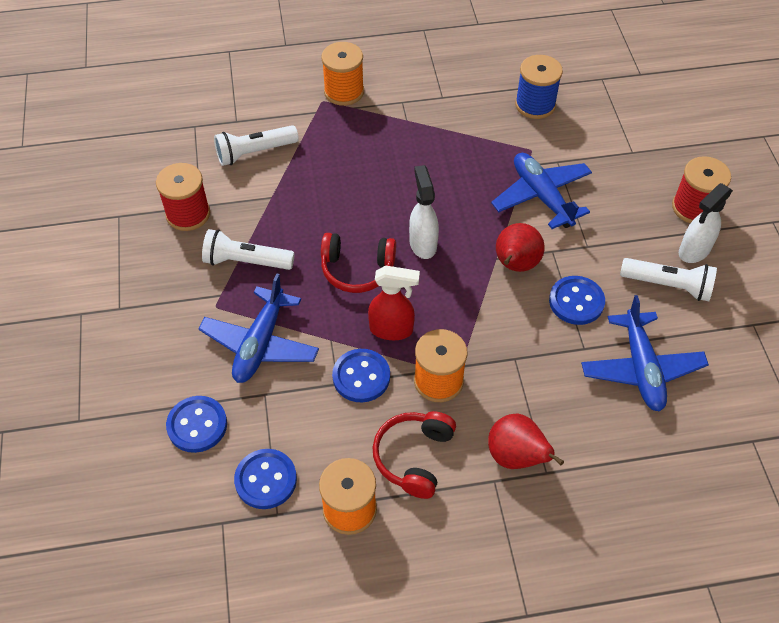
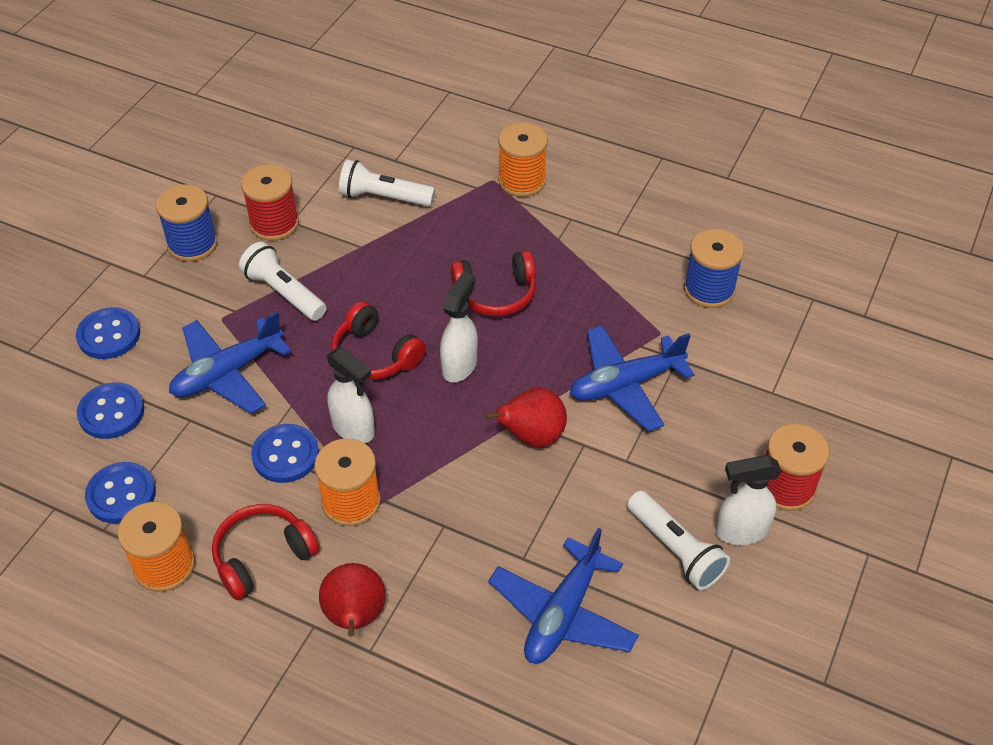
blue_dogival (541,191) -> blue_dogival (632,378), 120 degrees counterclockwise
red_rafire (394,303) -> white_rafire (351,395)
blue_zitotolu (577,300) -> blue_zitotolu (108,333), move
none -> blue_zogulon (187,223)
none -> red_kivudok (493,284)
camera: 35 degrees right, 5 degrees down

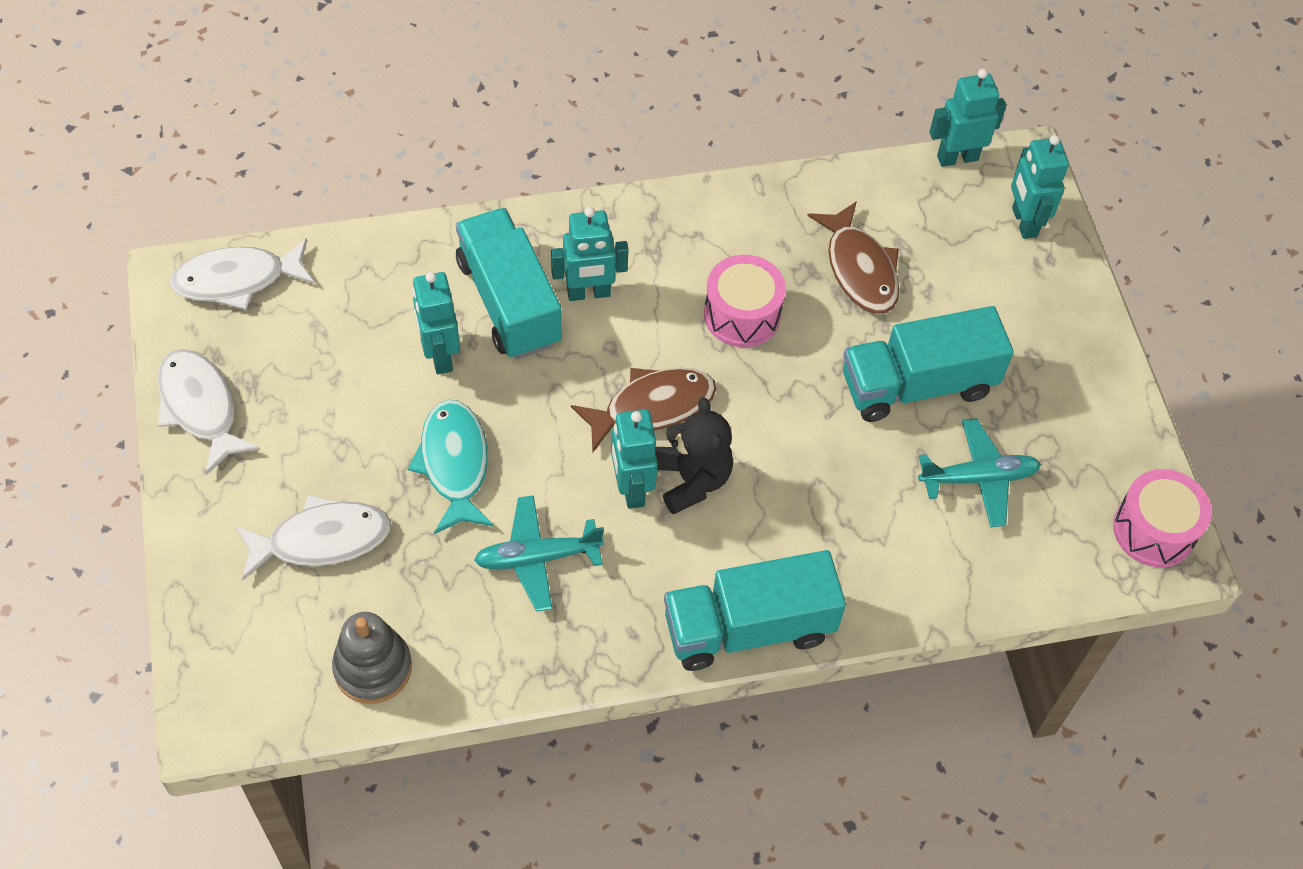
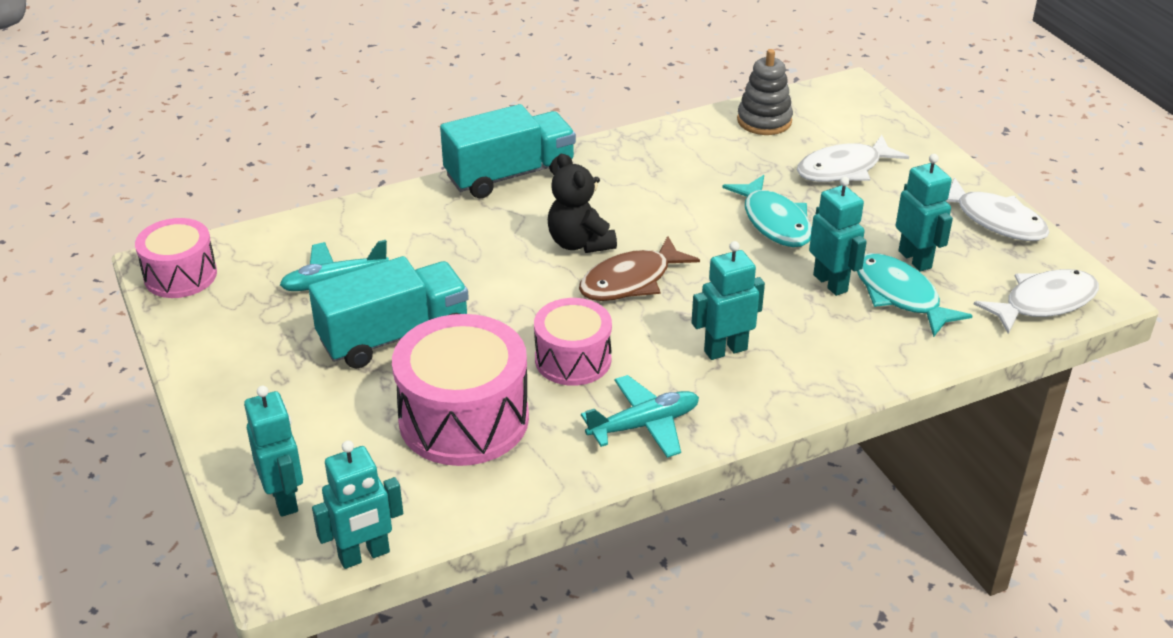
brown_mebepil (853,257) -> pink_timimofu (460,390)
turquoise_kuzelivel (509,283) -> none
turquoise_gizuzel (634,459) -> turquoise_gizuzel (924,213), move
turquoise_dogival (539,553) -> turquoise_dogival (640,416), move
none -> turquoise_mebepil (915,295)
camera: 170 degrees right, 20 degrees down

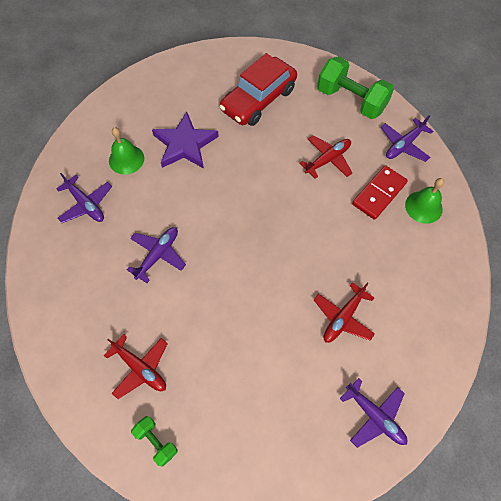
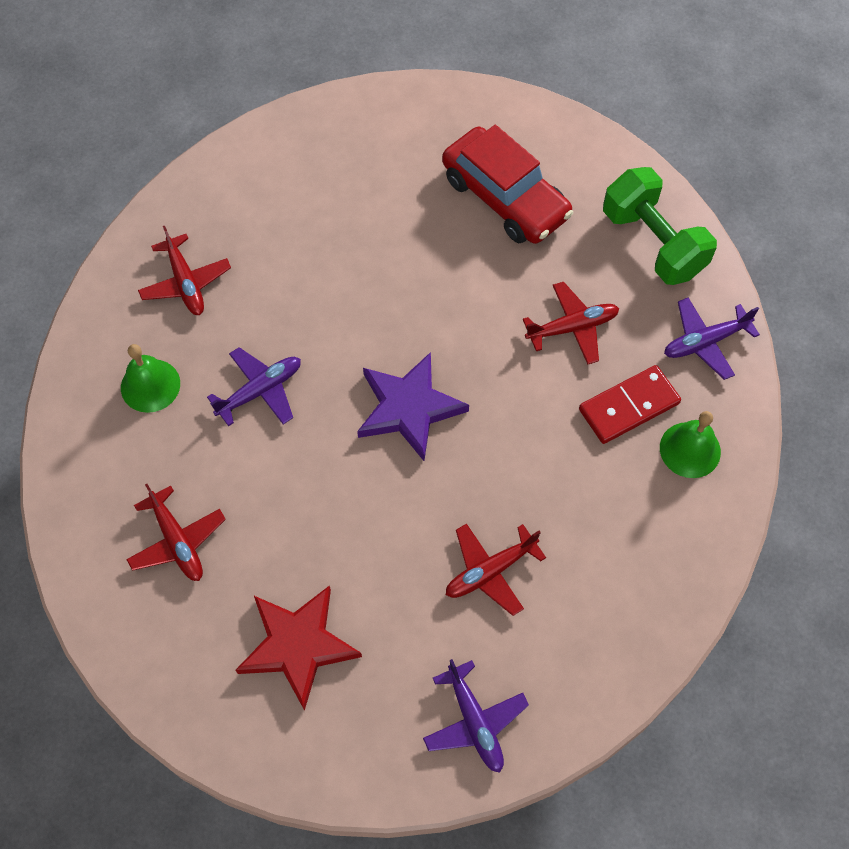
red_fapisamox (258,89) -> red_fapisamox (507,184), 105 degrees counterclockwise
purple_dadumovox (185,140) -> purple_dadumovox (413,406), move
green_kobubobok (126,150) -> green_kobubobok (150,378), move
purple_dogival (84,198) -> red_dogival (184,270)
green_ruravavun (154,441) -> none
none -> red_dadumovox (299,648)
camera: 20 degrees right, 0 degrees up

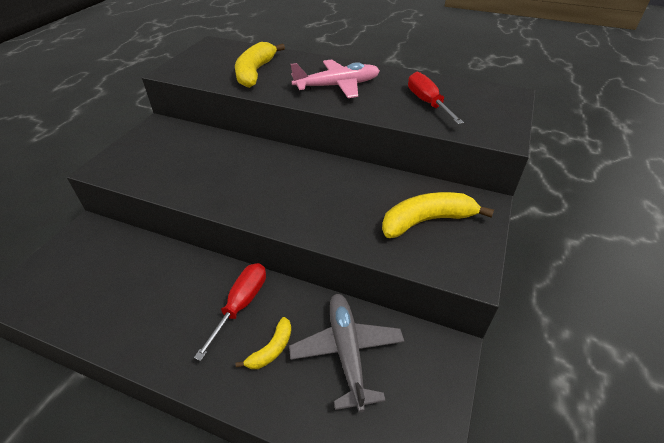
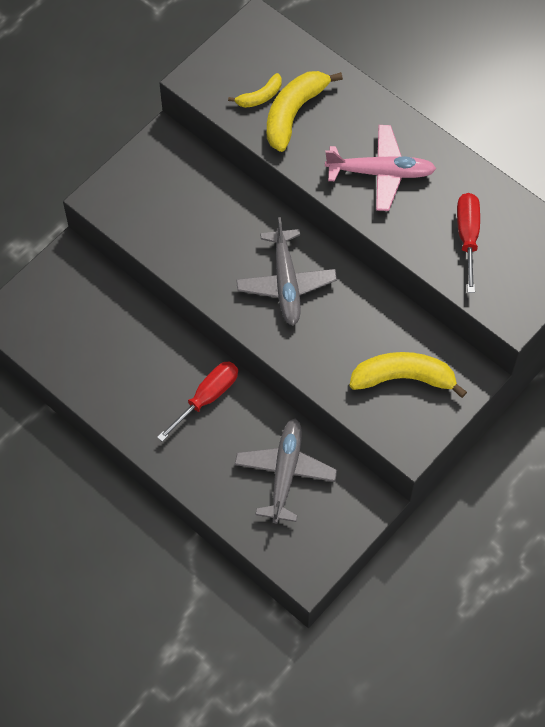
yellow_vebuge (264,343) -> yellow_vebuge (255,90), move
none -> grey_dogival (286,271)
camera: 20 degrees right, 20 degrees up

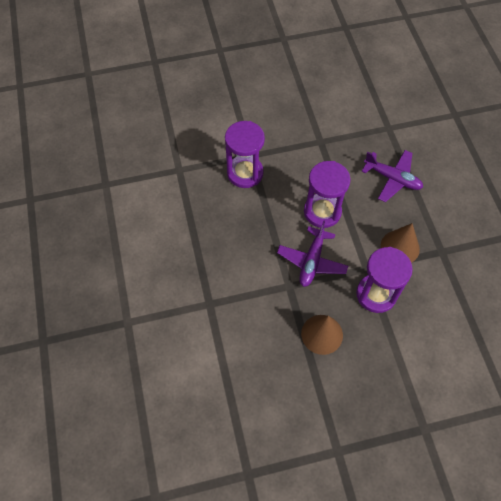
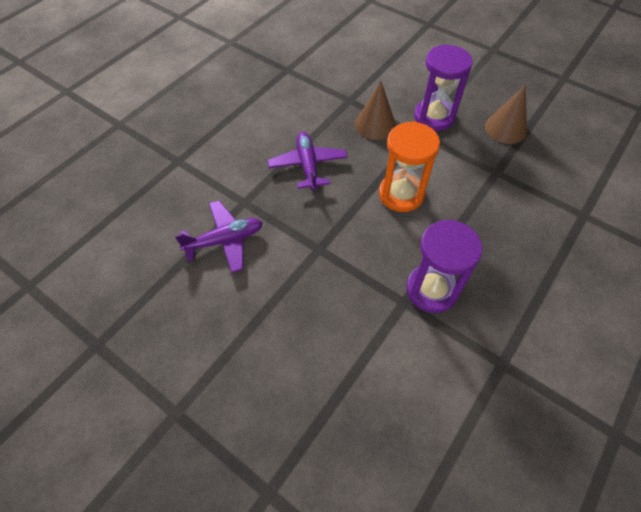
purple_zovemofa (327,194) -> orange_zovemofa (409,166)
purple_dogival (312,253) -> purple_dogival (219,237), move
camera: 130 degrees left, 5 degrees down

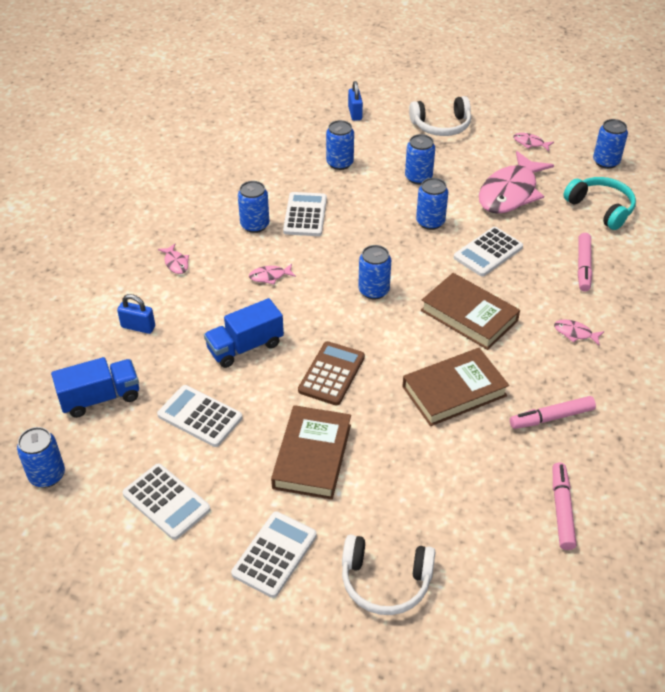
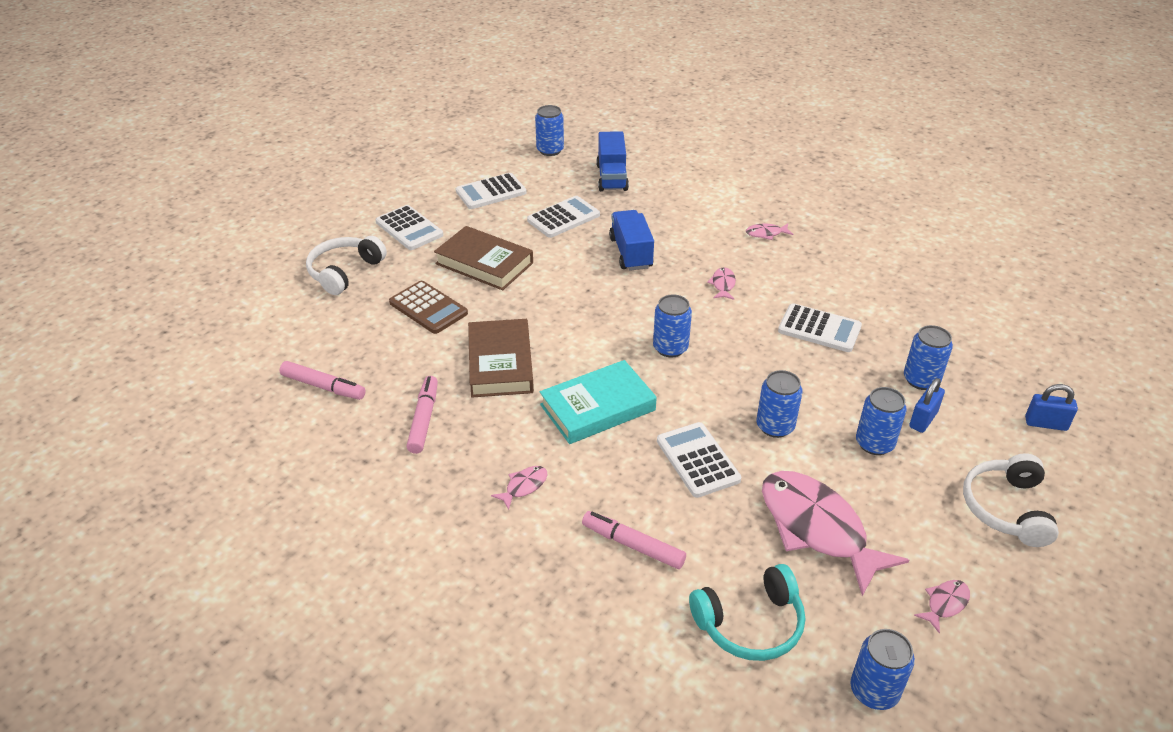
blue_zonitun (253,207) -> none
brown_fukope (470,311) -> turquoise_fukope (598,402)
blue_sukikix (136,314) -> blue_sukikix (927,405), move
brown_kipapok (331,373) -> brown_kipapok (428,307), move
camera: 110 degrees right, 5 degrees down

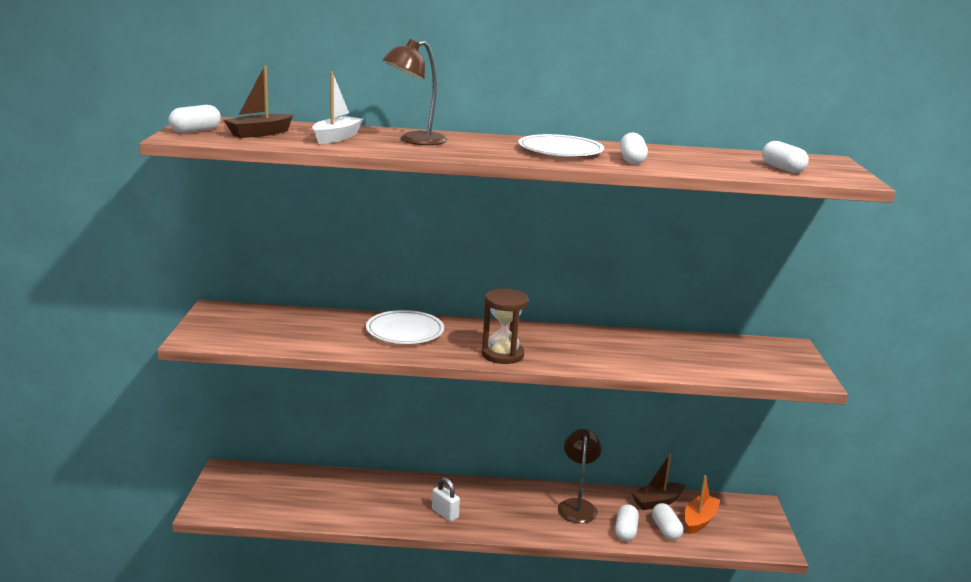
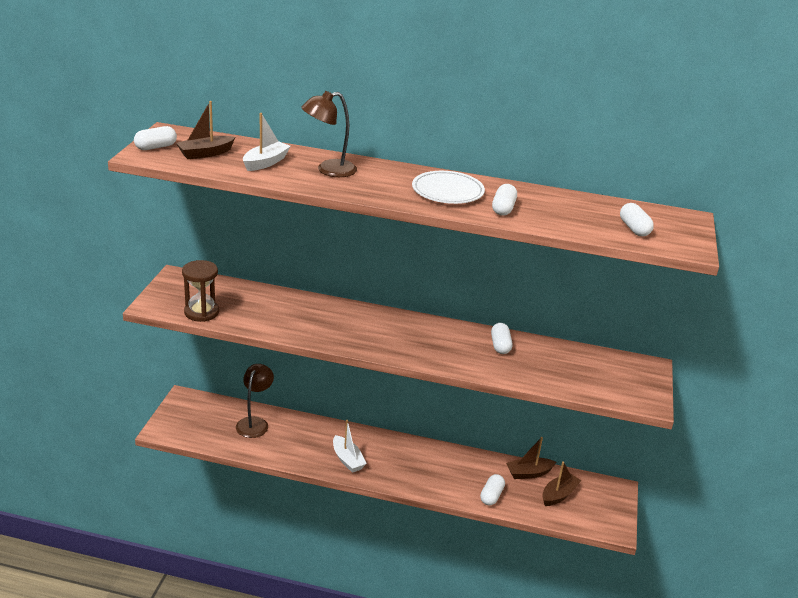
brown_zovemofa (505,326) -> brown_zovemofa (200,291), move
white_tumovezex (405,327) -> none
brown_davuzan (580,476) -> brown_davuzan (255,401), move
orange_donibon (702,504) -> brown_donibon (561,483)
white_sukikix (446,499) -> white_donibon (350,446)
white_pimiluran (667,521) -> white_pimiluran (501,338), move
camera: 10 degrees right, 10 degrees up

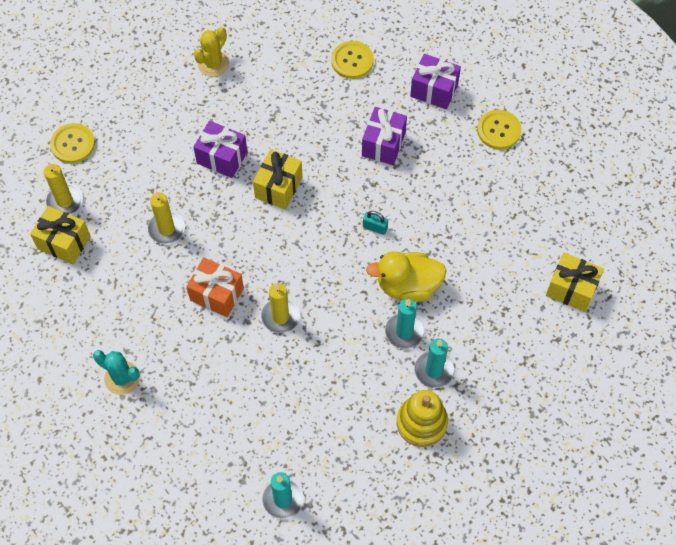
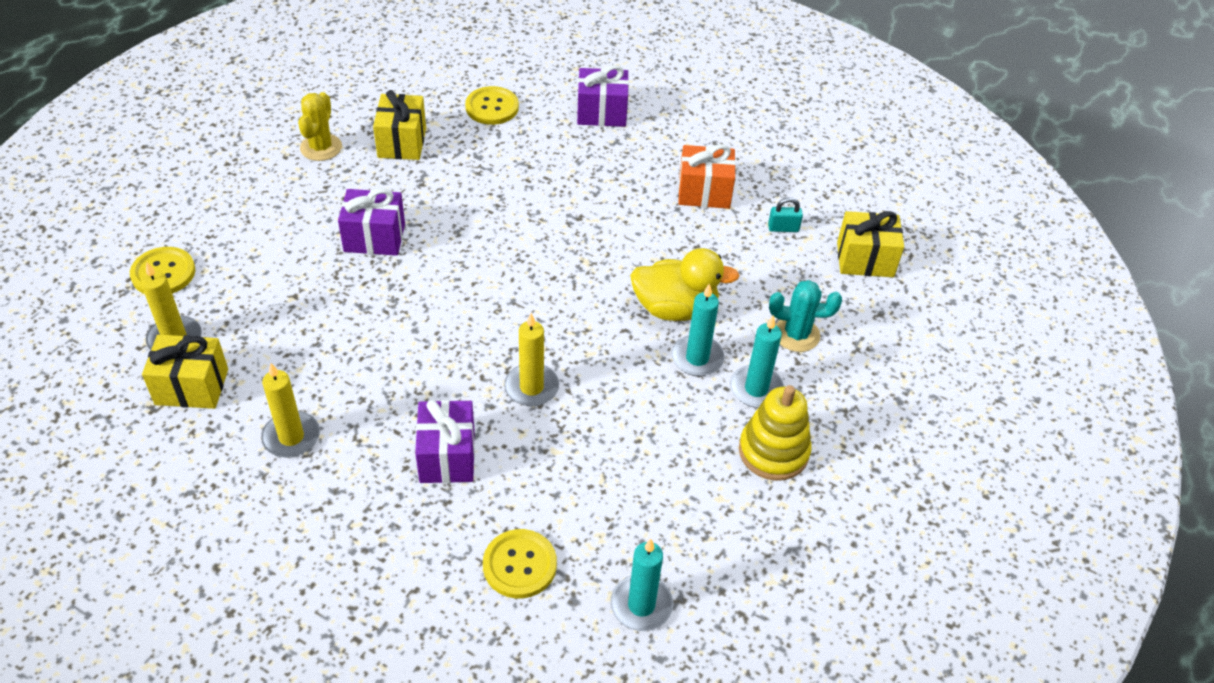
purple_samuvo (384,136) -> purple_samuvo (445,441), move
yellow_zitotolu (499,130) -> yellow_zitotolu (520,563), move
yellow_samuvo (278,179) -> yellow_samuvo (399,125), move
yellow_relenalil (166,217) -> yellow_relenalil (290,410), move
turquoise_sukikix (375,223) -> turquoise_sukikix (785,214), move
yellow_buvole (406,276) -> yellow_buvole (684,284), 150 degrees counterclockwise
orange_samuvo (215,287) -> orange_samuvo (707,176), move
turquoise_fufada (116,372) -> turquoise_fufada (805,316), move
camera: 25 degrees left, 15 degrees down

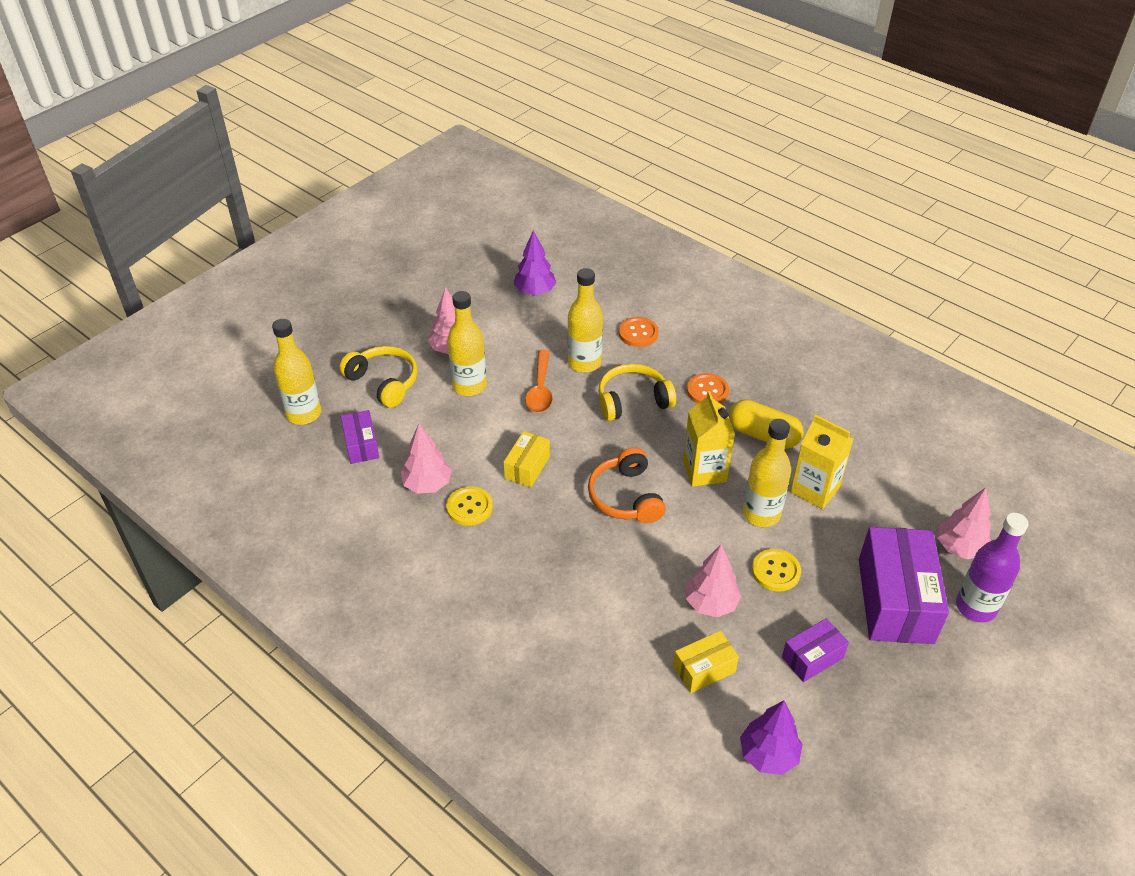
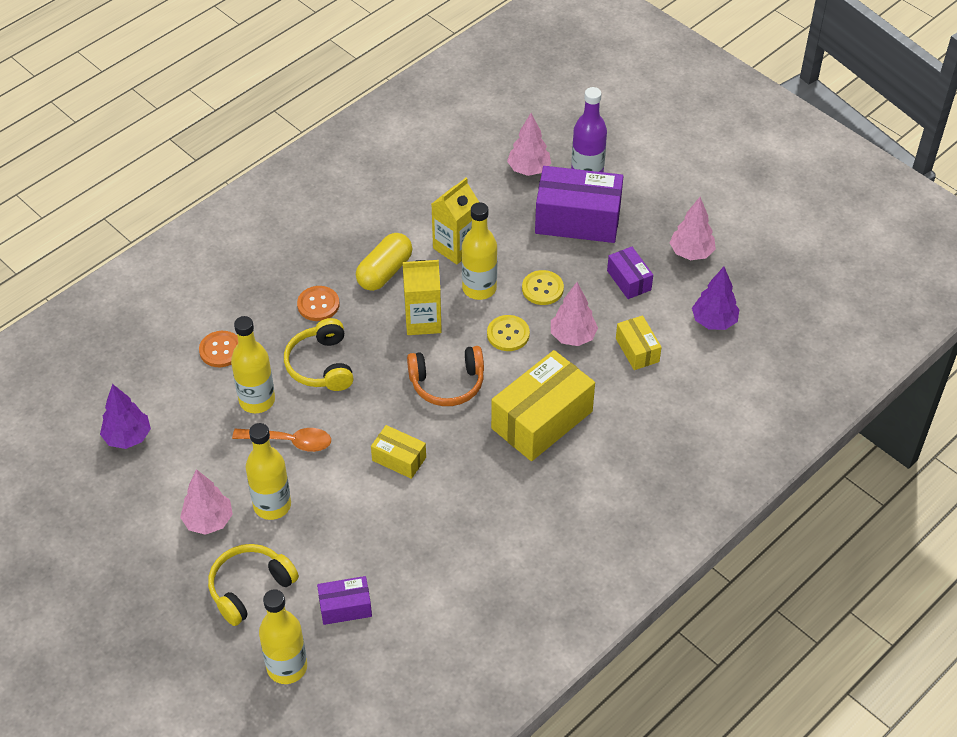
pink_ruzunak (426,459) -> pink_ruzunak (693,228), move
yellow_zitotolu (469,506) -> yellow_zitotolu (508,333), move
none -> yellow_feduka (543,405)
camera: 85 degrees left, 5 degrees up

